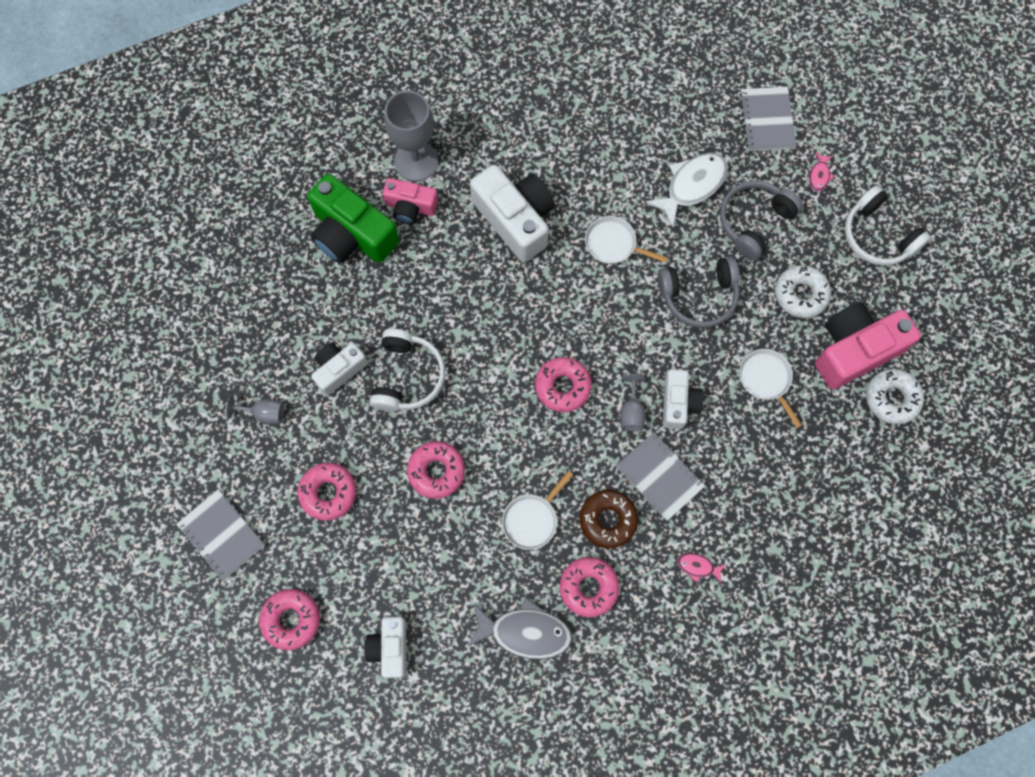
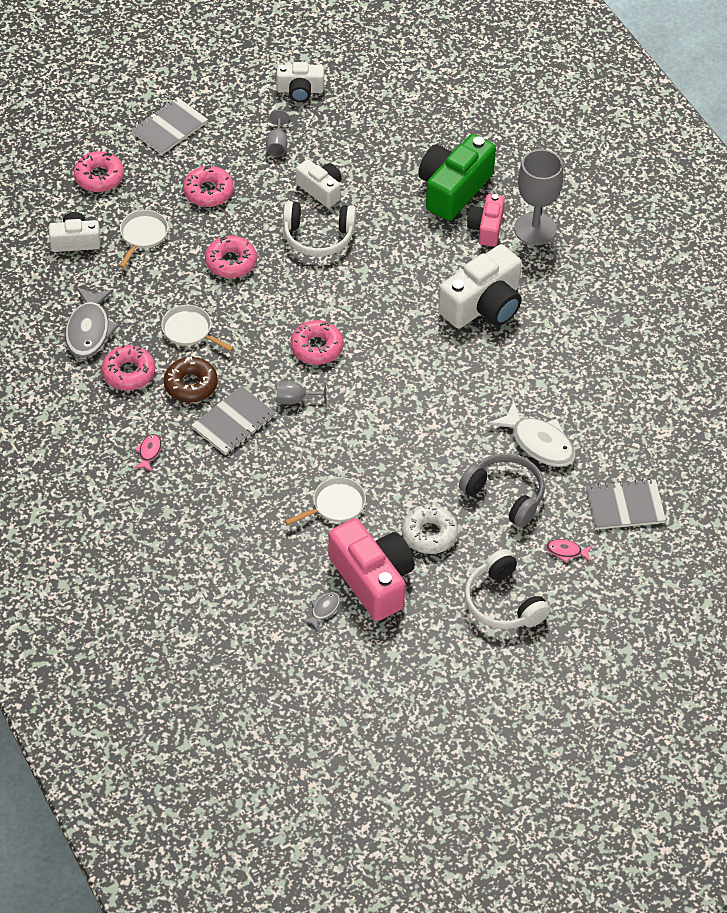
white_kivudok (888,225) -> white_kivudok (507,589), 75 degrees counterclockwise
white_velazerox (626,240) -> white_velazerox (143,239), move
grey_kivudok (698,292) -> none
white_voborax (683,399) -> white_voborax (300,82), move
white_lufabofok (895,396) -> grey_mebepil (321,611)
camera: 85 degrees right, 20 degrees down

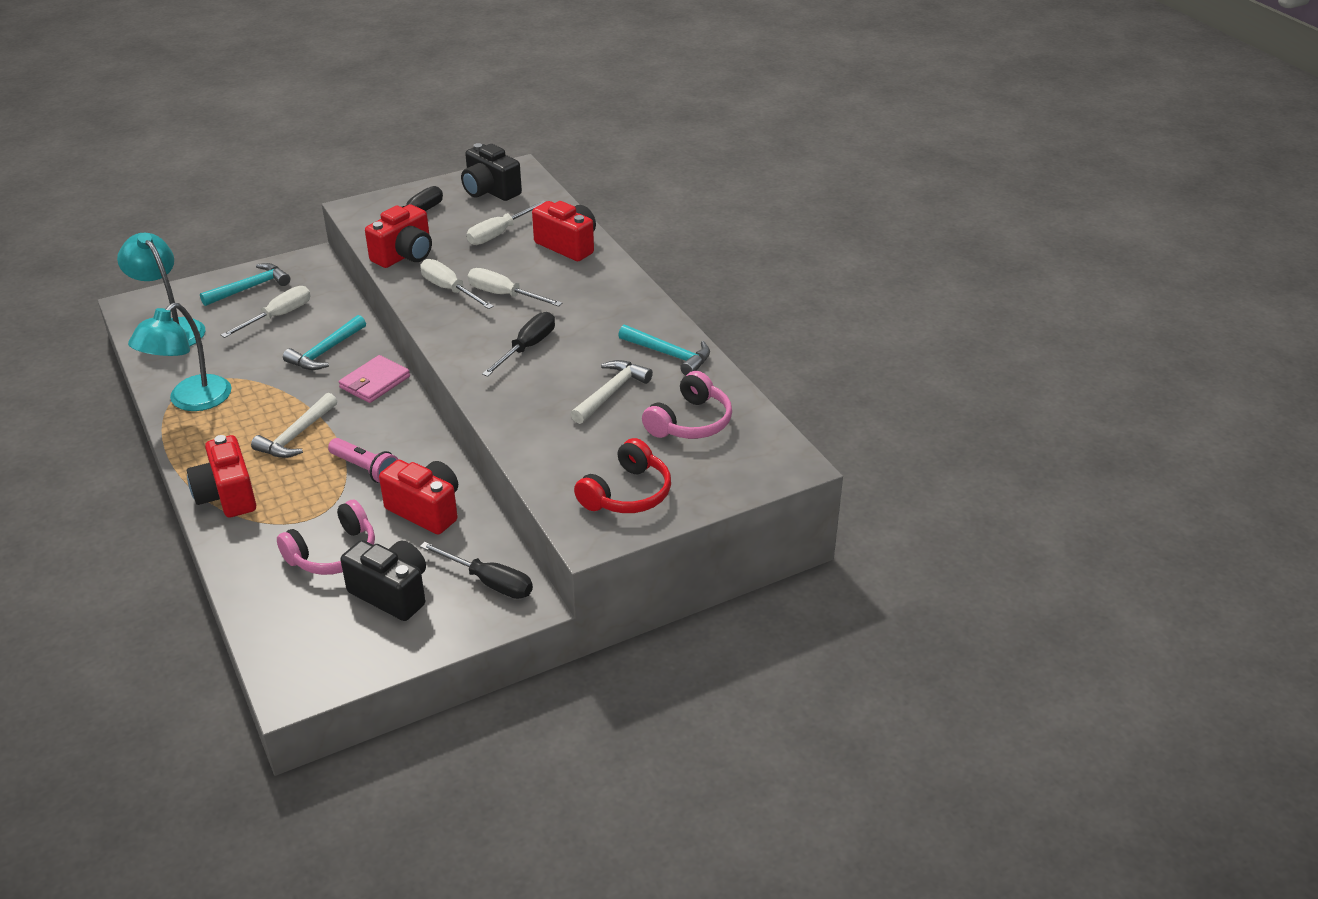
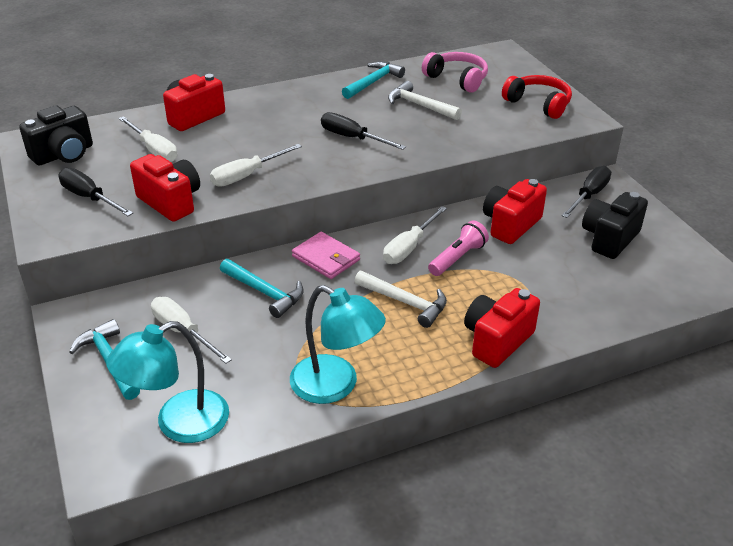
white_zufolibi (515,287) -> white_zufolibi (415,235), move
red_voborax (221,476) -> red_voborax (502,328), 150 degrees clockwise
pink_kivudok (326,537) -> none
camera: 85 degrees left, 0 degrees up

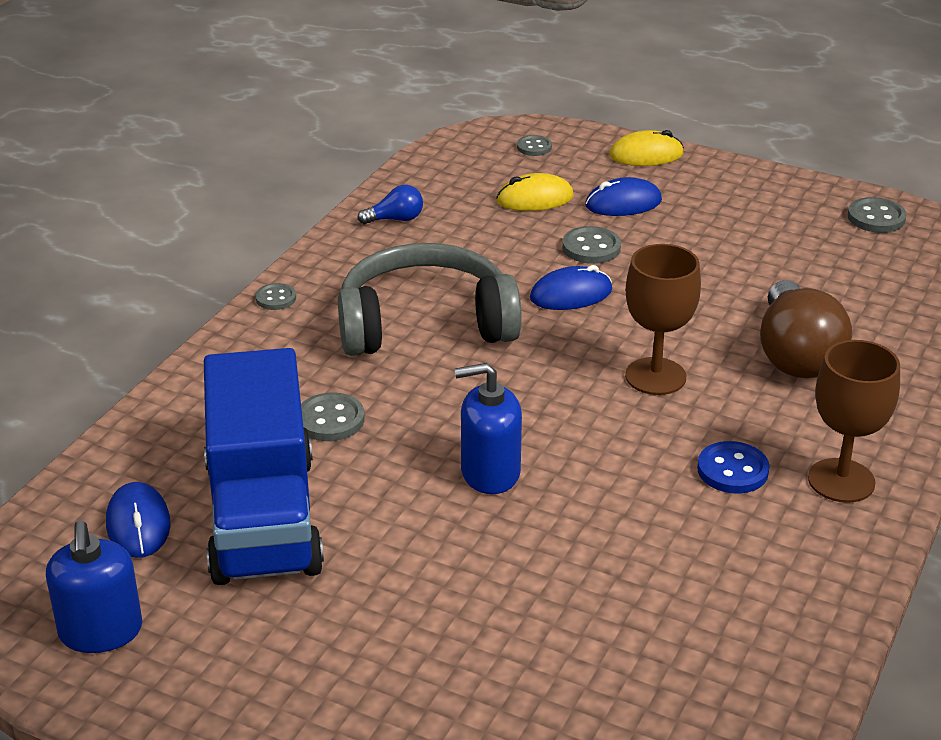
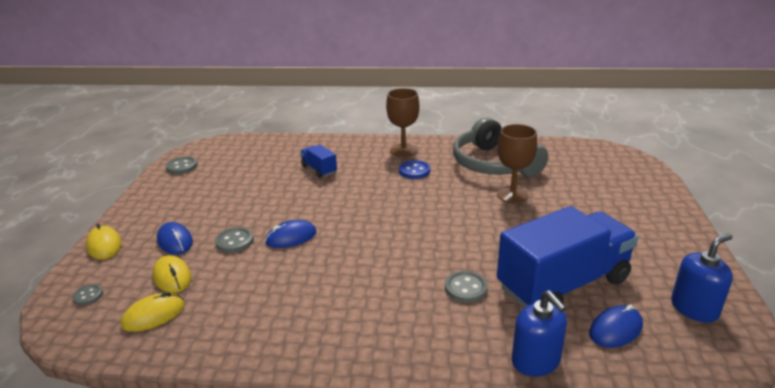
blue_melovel (390,204) -> none
grey_kivudok (430,299) -> grey_kivudok (500,147), move
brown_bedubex (663,319) -> brown_bedubex (517,163), move
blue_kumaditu (571,287) -> blue_kumaditu (291,234), 75 degrees counterclockwise
brown_melovel (806,329) -> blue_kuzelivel (318,161)
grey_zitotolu (275,296) -> none
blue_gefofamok (488,428) -> blue_gefofamok (539,333), move
none -> yellow_kumaditu (153,312)
camera: 110 degrees left, 5 degrees down

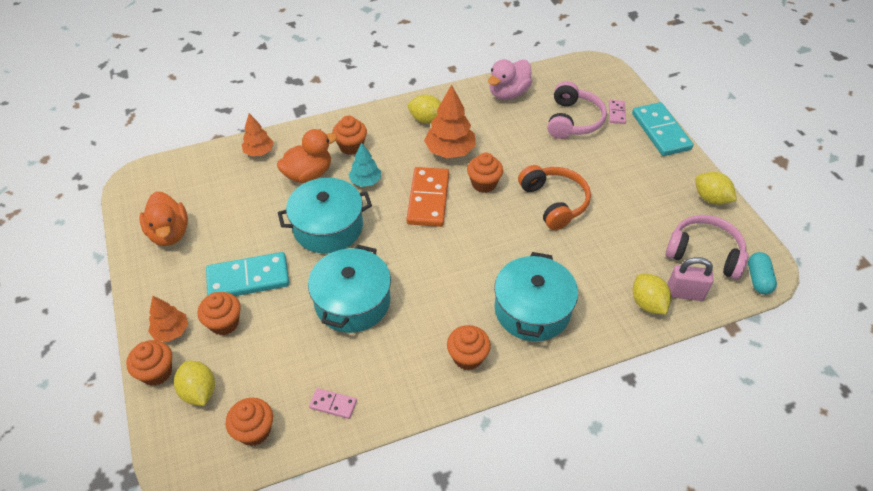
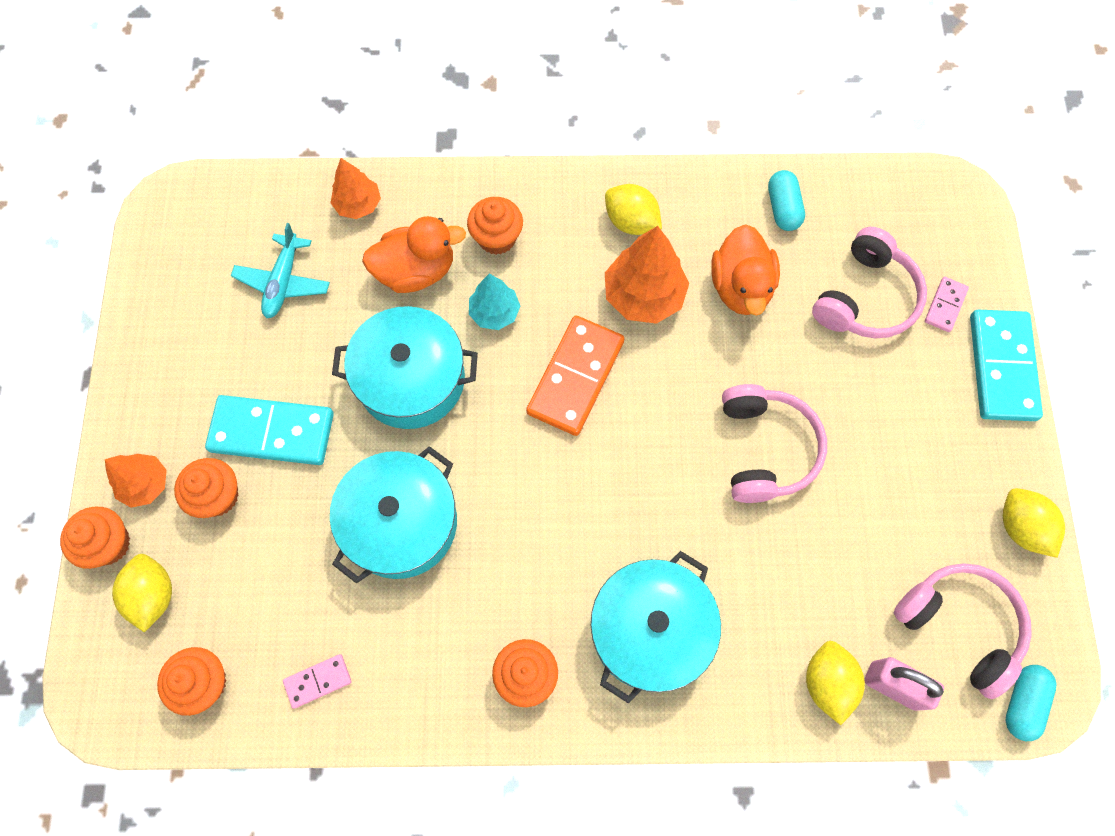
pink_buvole (510,79) -> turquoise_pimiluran (786,200)
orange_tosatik (485,173) -> none
orange_kivudok (554,197) -> pink_kivudok (774,443)
orange_buvole (163,218) -> orange_buvole (745,270), move
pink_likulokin (333,403) -> pink_likulokin (317,681), 60 degrees counterclockwise
none -> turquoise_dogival (280,270)
camera: 20 degrees right, 20 degrees up

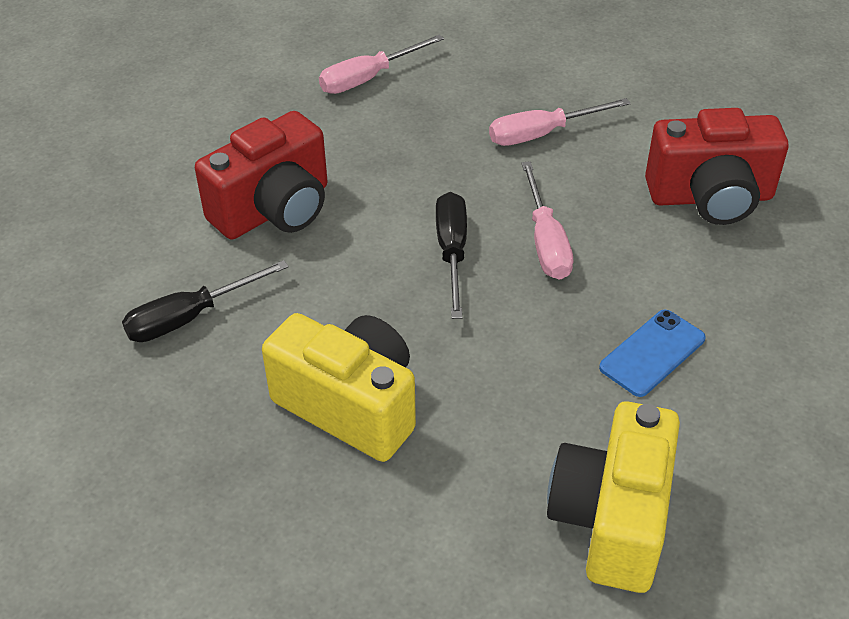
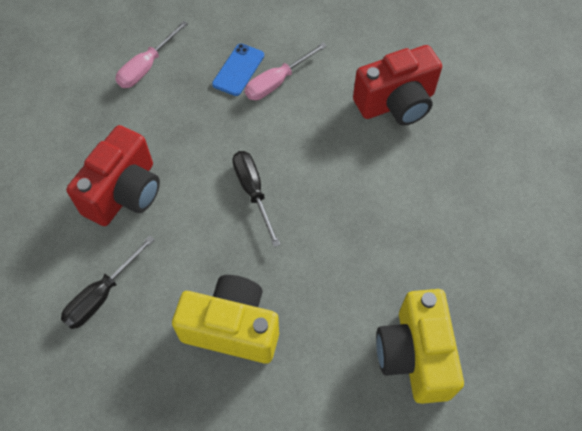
pink_zufolibi (547,220) -> none
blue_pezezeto (652,353) -> blue_pezezeto (238,70), move
camera: 20 degrees left, 15 degrees up

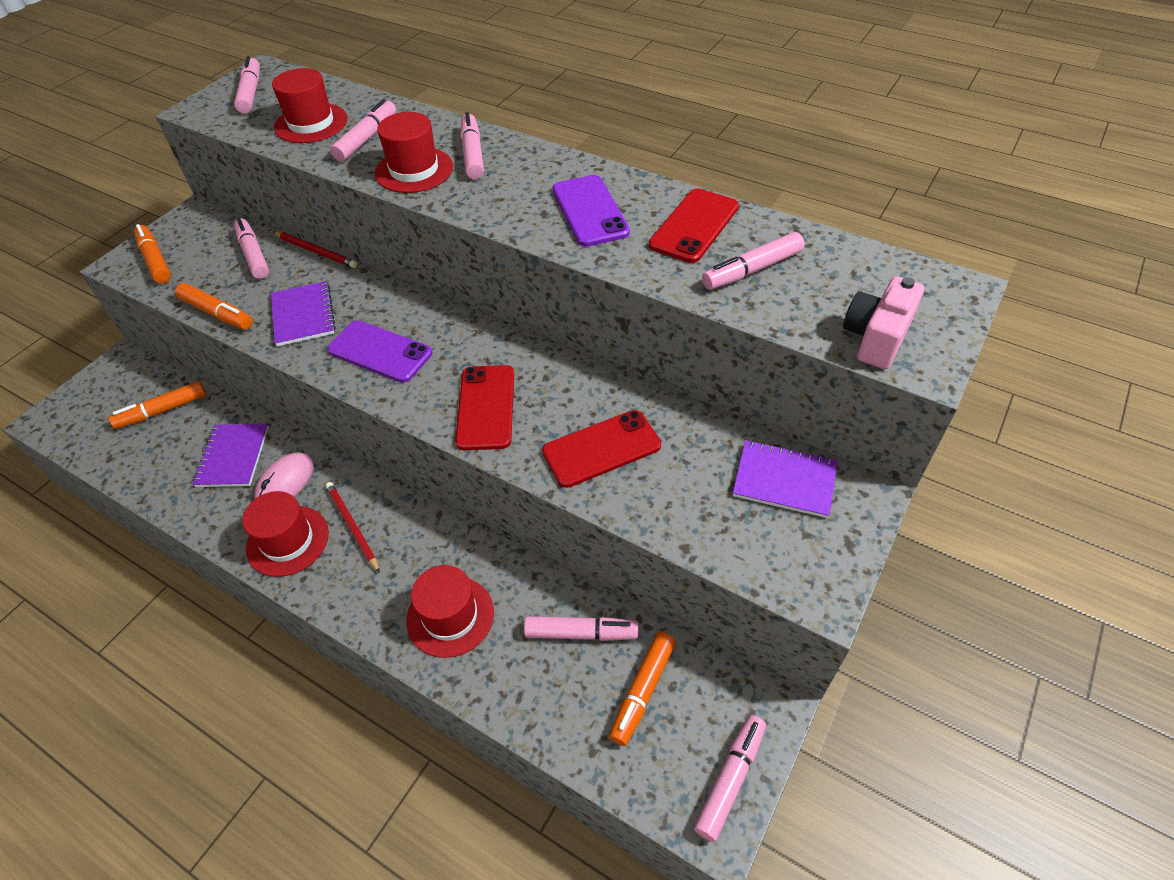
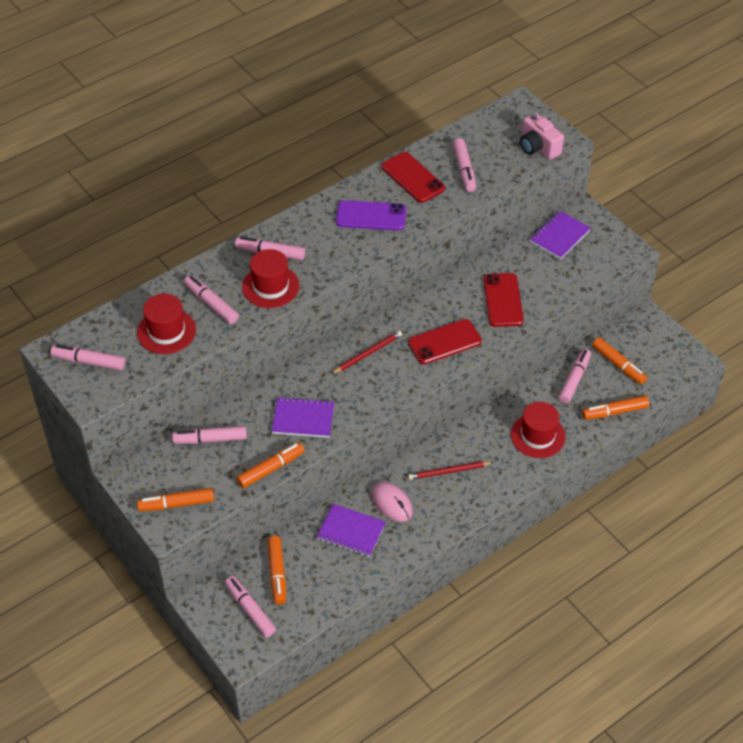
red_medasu (315,250) -> red_medasu (366,352), move
purple_pezezeto (379,351) -> none
red_pezezeto (484,407) -> red_pezezeto (445,341), 45 degrees counterclockwise
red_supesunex (285,534) -> none
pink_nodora (730,778) -> pink_nodora (250,606), move
none -> orange_nodora (615,407)
camera: 70 degrees left, 0 degrees up

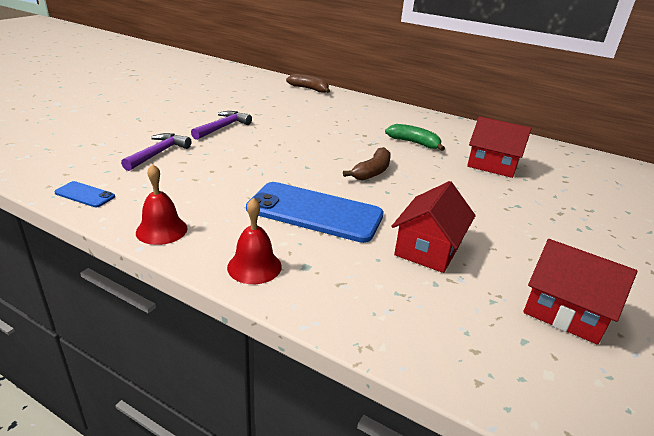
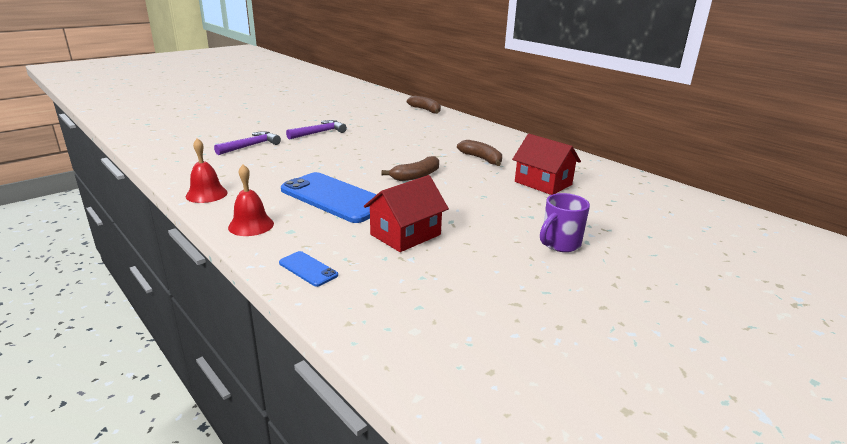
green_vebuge (415,137) -> brown_vebuge (479,153)
blue_pezezeto (84,194) -> blue_pezezeto (308,269), move
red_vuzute (580,292) -> none
none -> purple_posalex (565,222)
camera: 20 degrees right, 5 degrees down

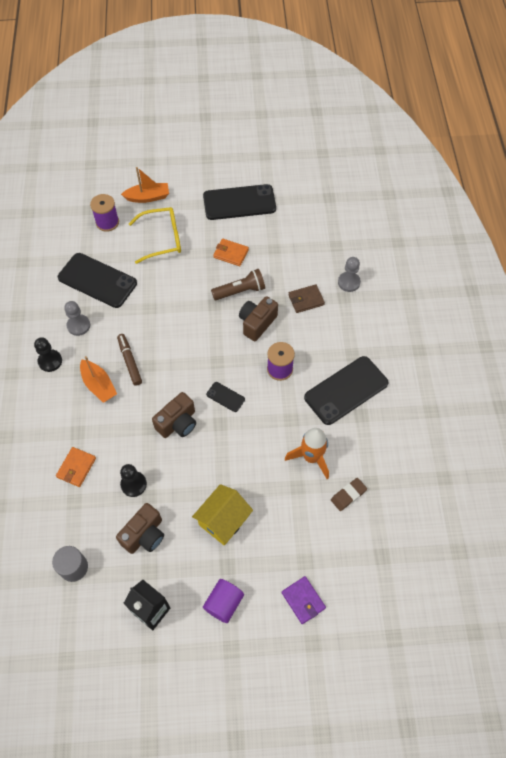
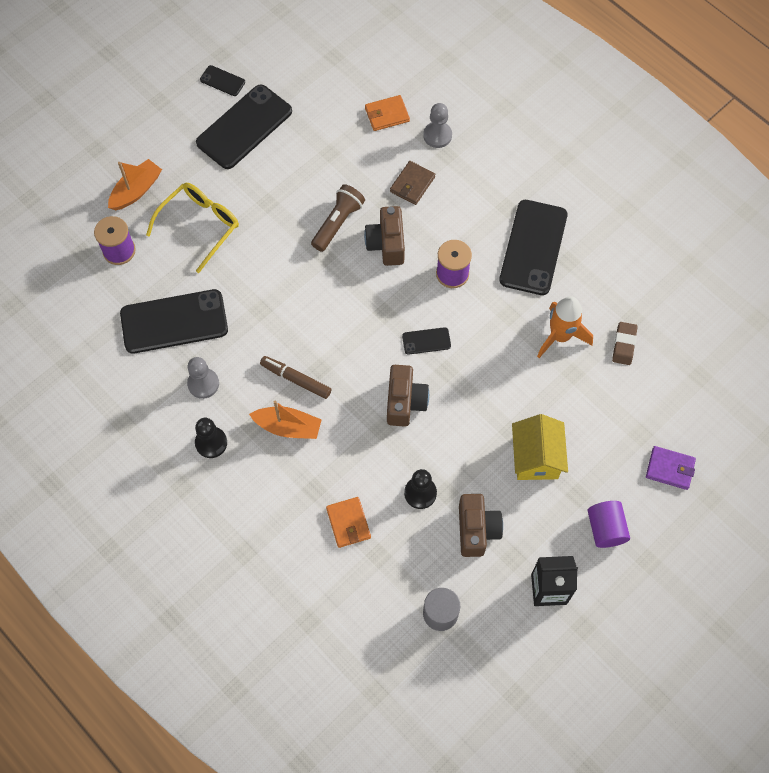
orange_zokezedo (231,252) -> orange_zokezedo (387,113), move
none -> black_pezezeto (222,80)
camera: 40 degrees left, 5 degrees up

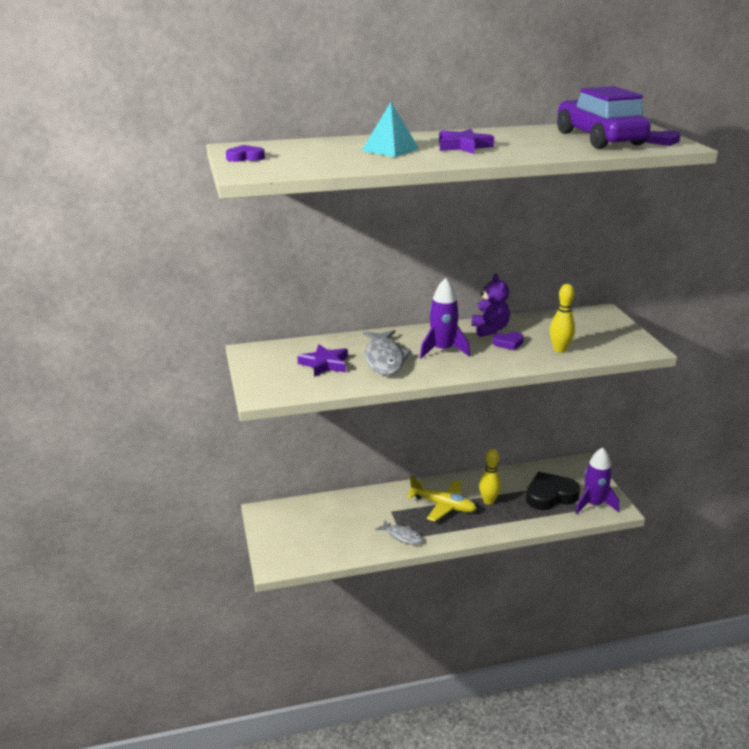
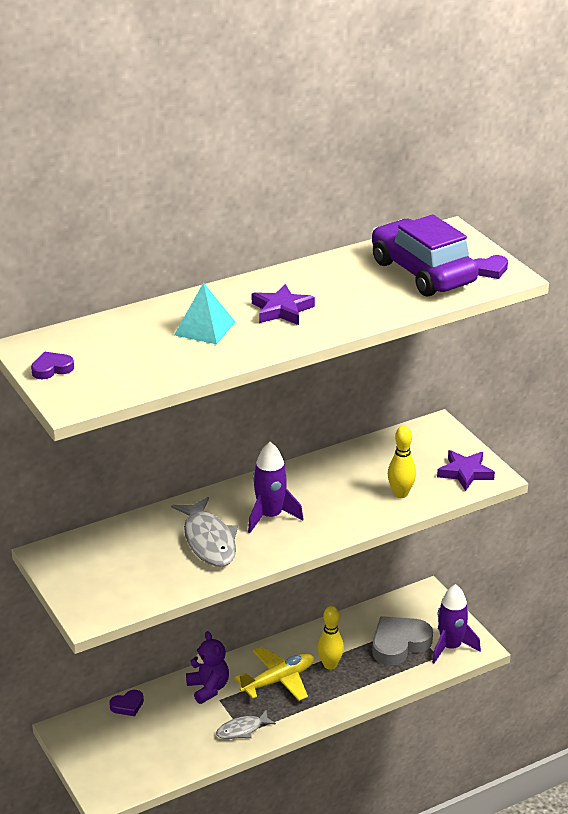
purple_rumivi (491,305) -> purple_rumivi (207,667), move
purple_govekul (508,341) -> purple_govekul (126,703), move
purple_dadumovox (322,360) -> purple_dadumovox (466,470), move
black_govekul (553,491) -> grey_govekul (402,640)
yellow_dogival (442,499) -> yellow_dogival (274,674), 45 degrees counterclockwise
grey_mebepil (399,532) -> grey_mebepil (246,724), 135 degrees clockwise
camera: 15 degrees left, 5 degrees up

